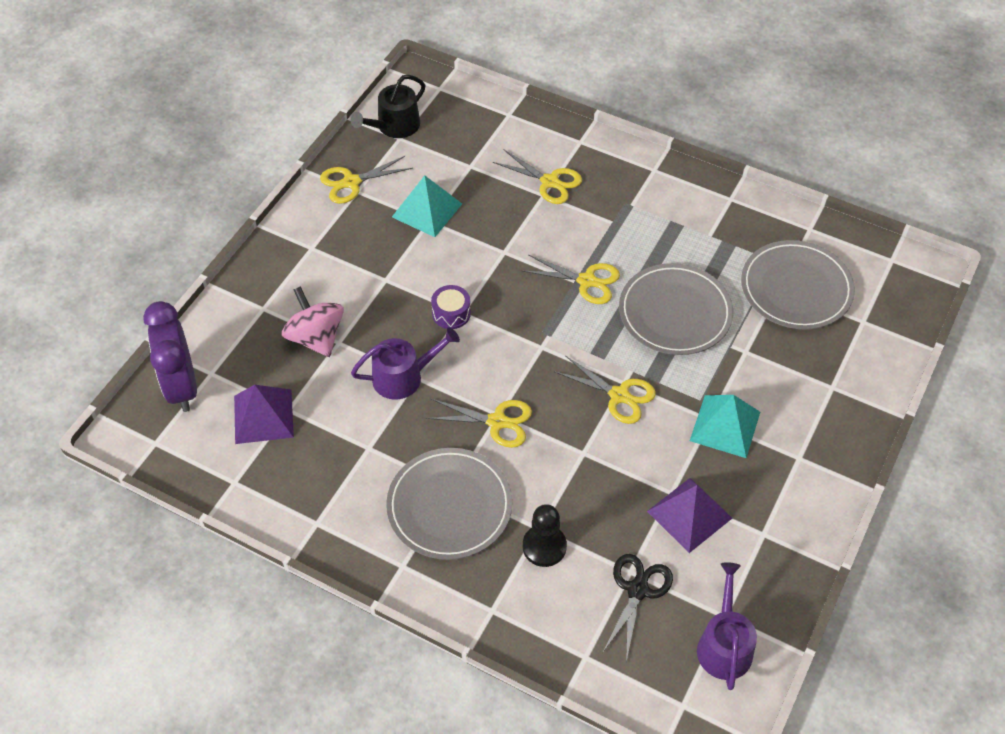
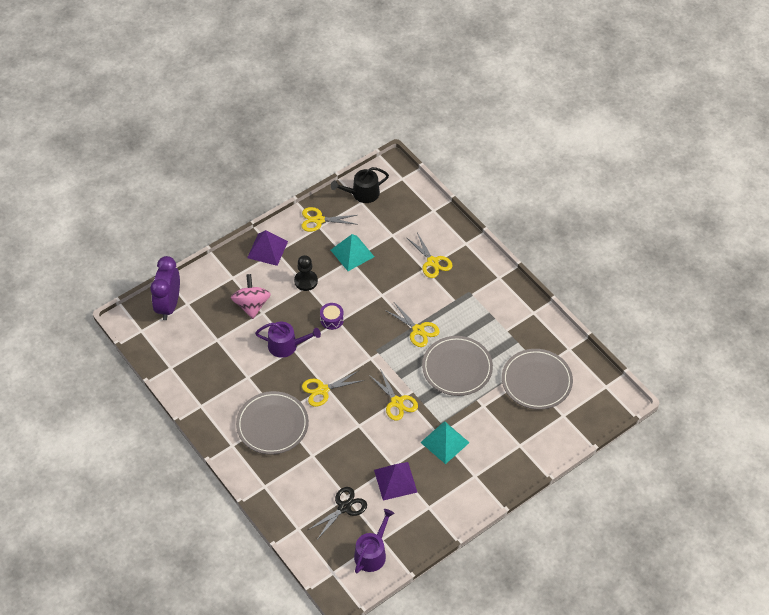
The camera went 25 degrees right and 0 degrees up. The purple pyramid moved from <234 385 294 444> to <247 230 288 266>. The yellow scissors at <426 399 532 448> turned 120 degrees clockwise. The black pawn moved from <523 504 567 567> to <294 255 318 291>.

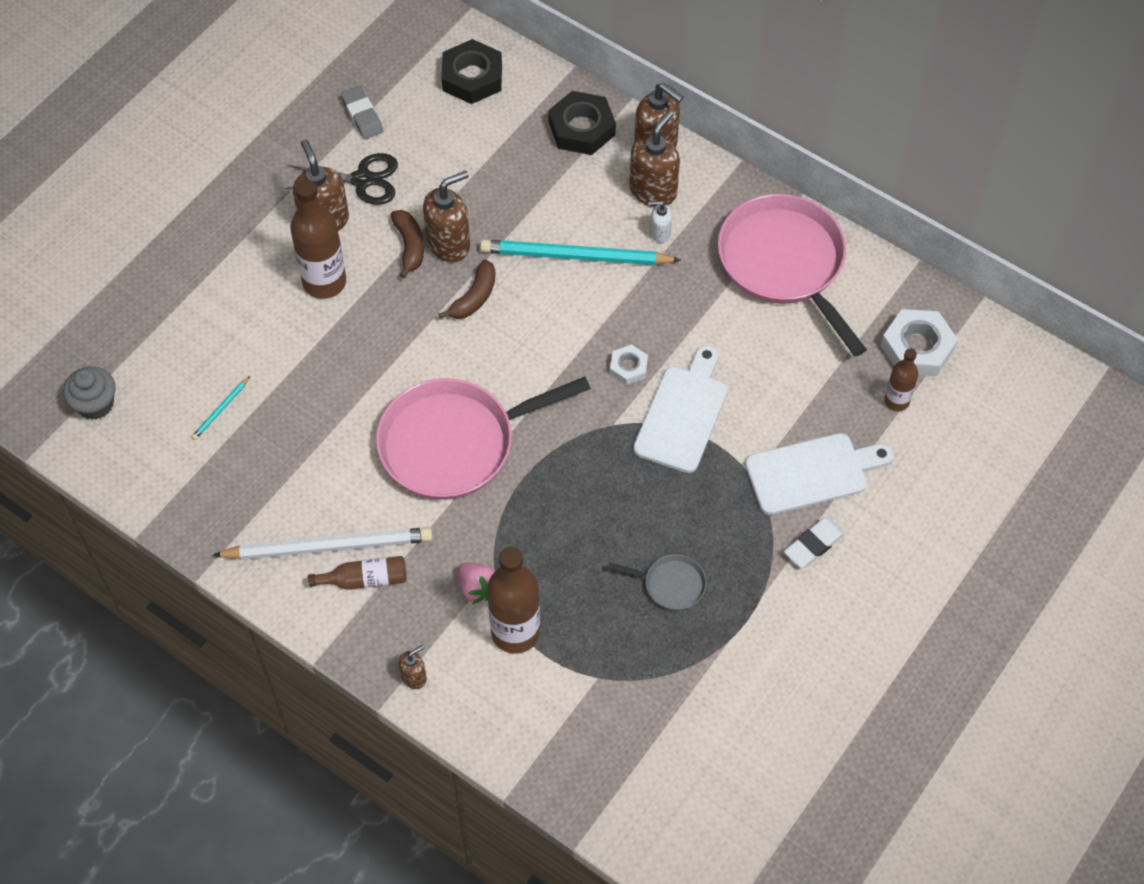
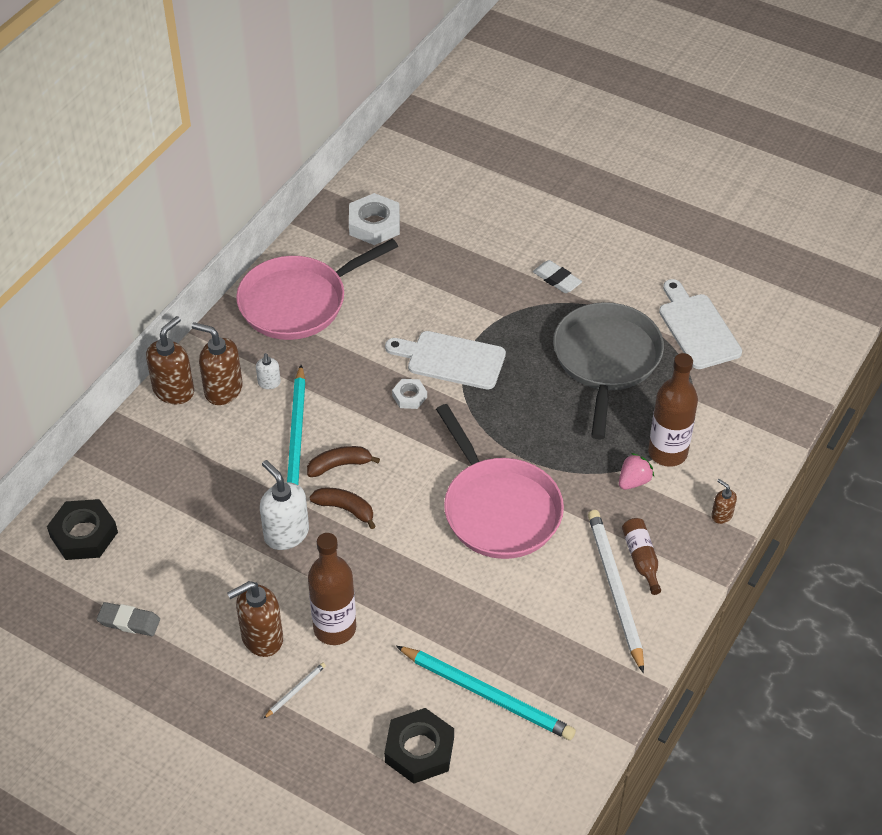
The camera went 95 degrees left and 10 degrees down. The grey cupcake at <63 366 116 420> disappeared. The turquoise pencil at <192 376 250 440> changed to 2.39 times the size. The black scissors at <285 153 398 205> disappeared. The grey eraser at <341 86 383 139> turned 45 degrees clockwise. The brown banana moved from <391 210 424 279> to <307 446 380 477>. The brown soap dispenser at <423 171 470 262> became the white soap dispenser at <260 460 309 550>. The black nut moved from <548 91 616 155> to <384 708 454 784>. The grey pan at <608 554 707 610> changed to 2.31 times the size. The white cutting board moved from <745 433 894 515> to <659 279 742 369>. The brown bottle at <884 348 918 411> disappeared. The white pencil at <263 662 326 719> appeared.

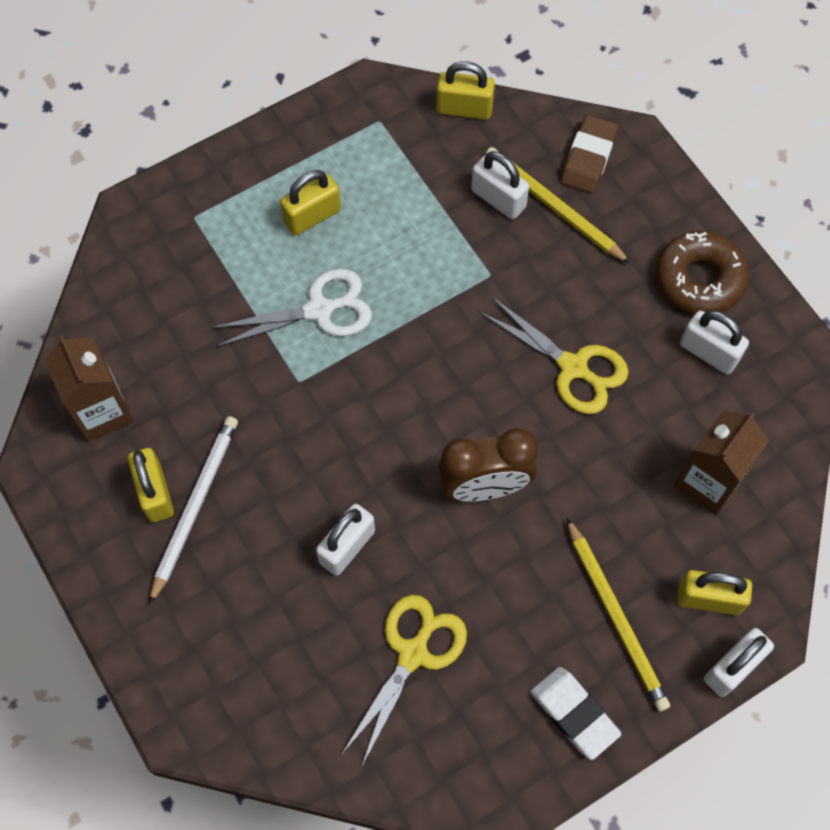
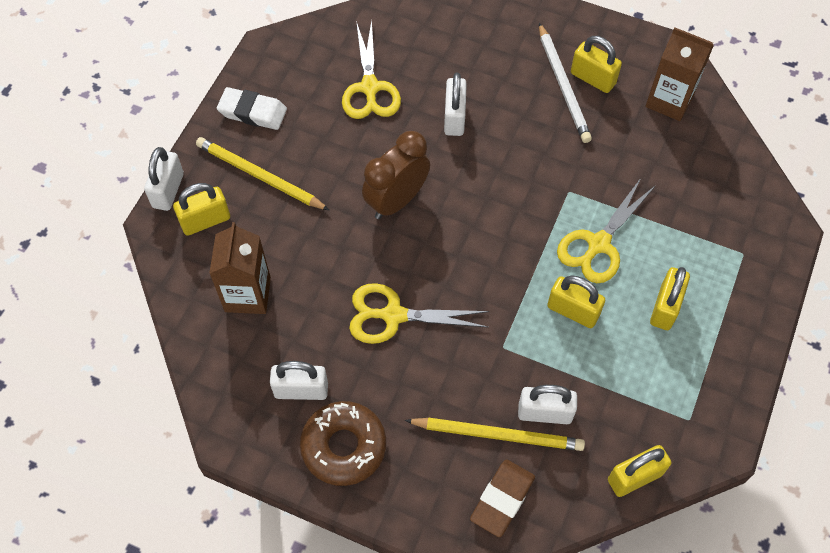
The camera went 145 degrees right and 5 degrees down. The white scissors at <211 269 372 347> became the yellow scissors at <557 178 656 283>. The brown eraser at <561 115 618 193> turned 45 degrees clockwise. The yellow padlock at <547 275 605 328> appeared.

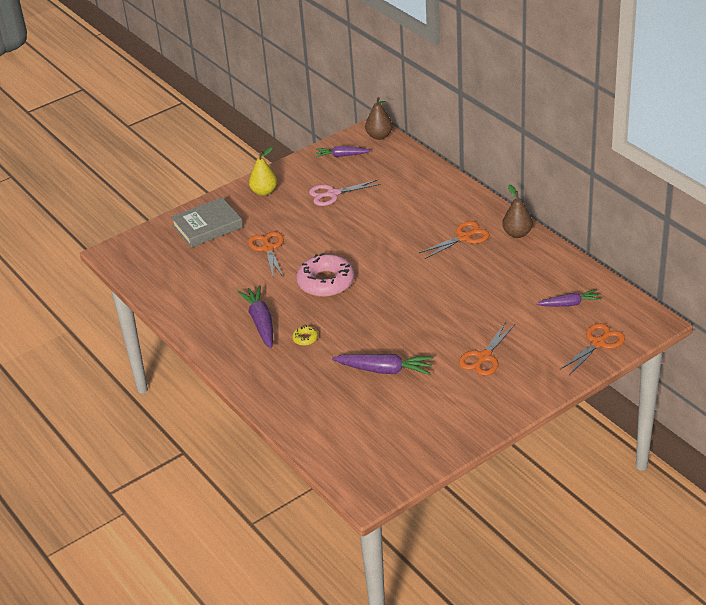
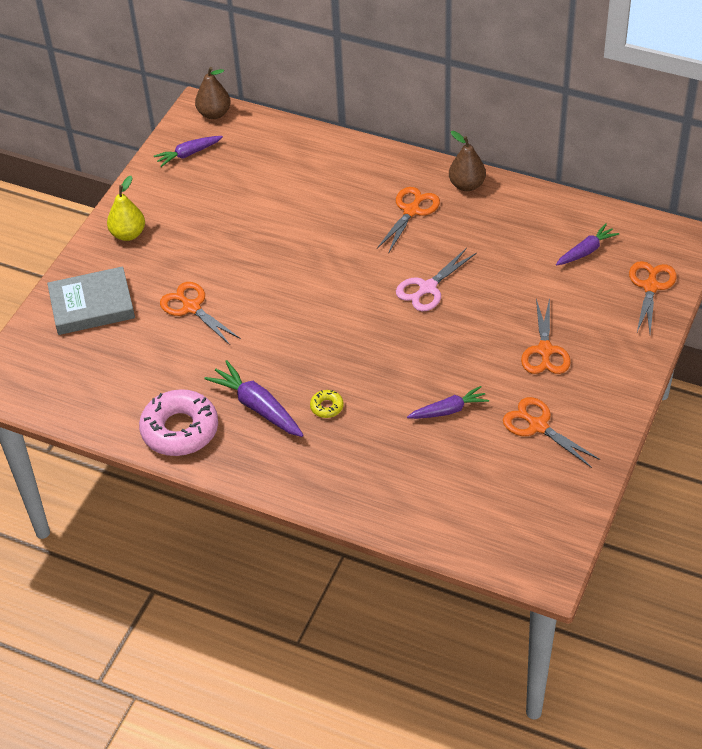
The camera went 30 degrees left and 10 degrees up. The grey book at <171 197 243 248> turned 45 degrees clockwise. The pink donut moved from <296 253 354 297> to <139 389 218 456>. The pink scissors moved from <309 180 381 206> to <396 248 477 311>. The purple carrot at <332 354 433 375> changed to 0.66 times the size. The orange scissors at <503 397 601 468> appeared.

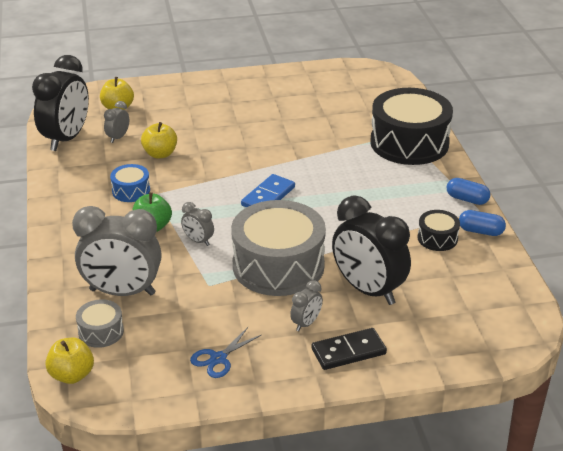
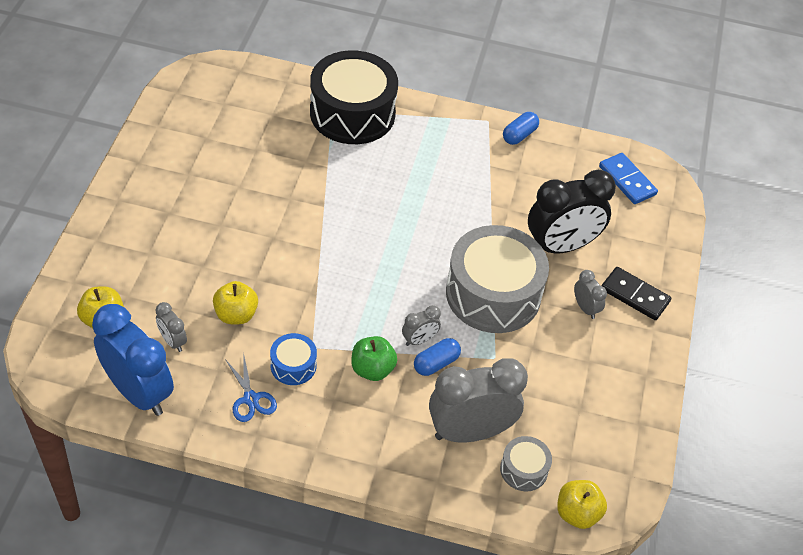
The camera went 70 degrees left and 15 degrees up. The black clock at <32 55 89 151> became the blue clock at <92 304 174 416>. The grey clock at <72 206 162 296> turned 135 degrees counterclockwise. The blue scissors moved from <190 327 261 378> to <225 357 277 422>. The blue domino moved from <241 174 295 208> to <599 153 658 204>. The black domino at <311 328 387 370> turned 60 degrees counterclockwise. The black drum at <417 210 460 251> disappeared. The blue capsule moved from <447 178 490 205> to <414 338 461 376>.

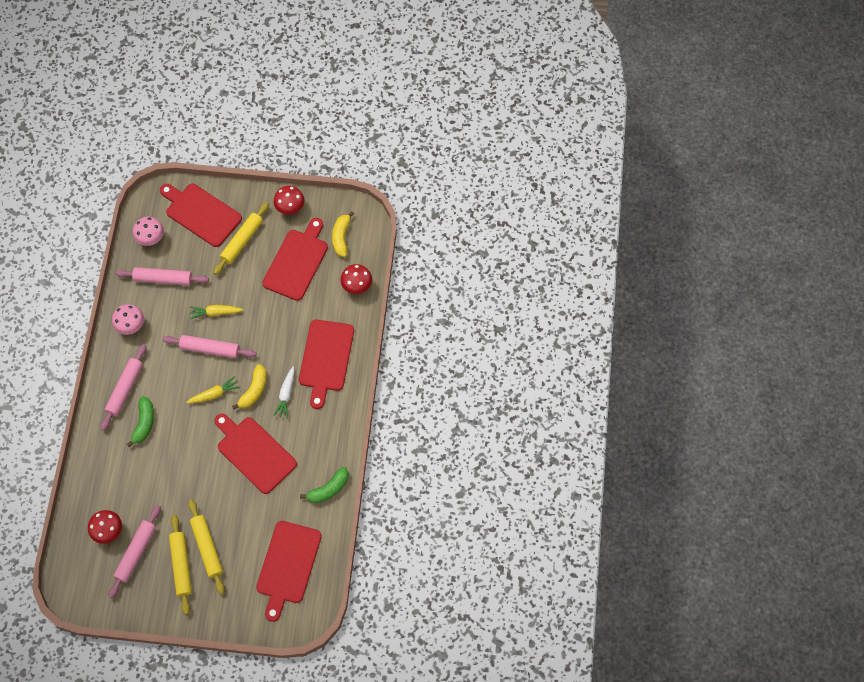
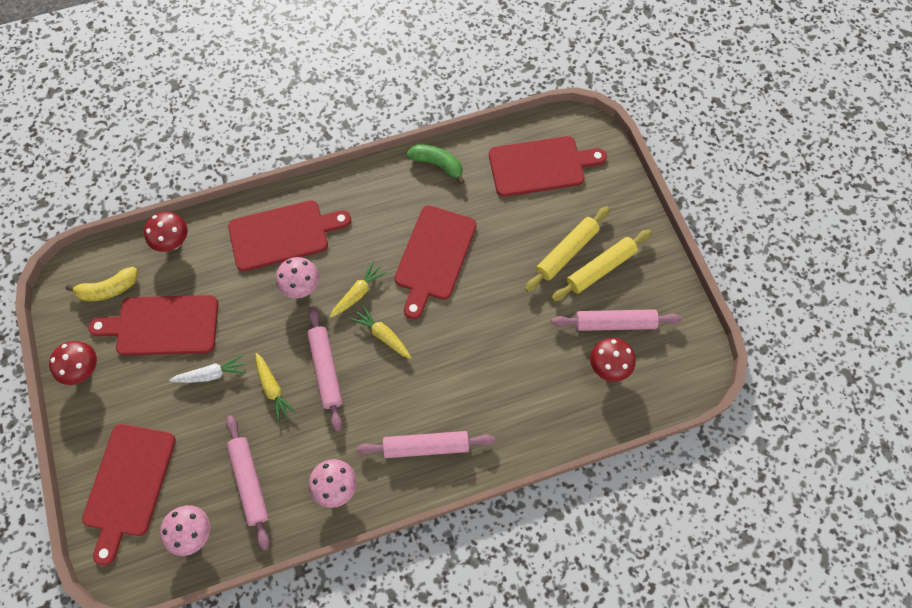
The camera went 115 degrees left and 0 degrees up. The green banana at <127 396 154 447> disappeared. The yellow rolling pin at <213 202 269 275> disappeared. The yellow banana at <232 364 267 410> was replaced by the yellow carrot at <330 261 387 318>. The white carrot moved from <273 366 295 418> to <169 355 246 383>. The pink mushroom at <276 257 320 298> appeared.

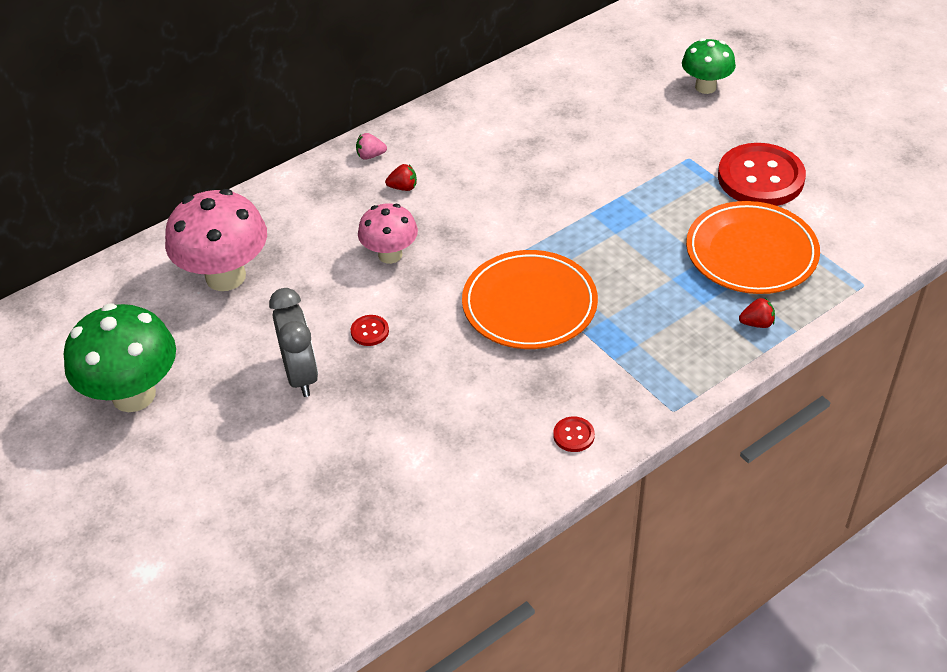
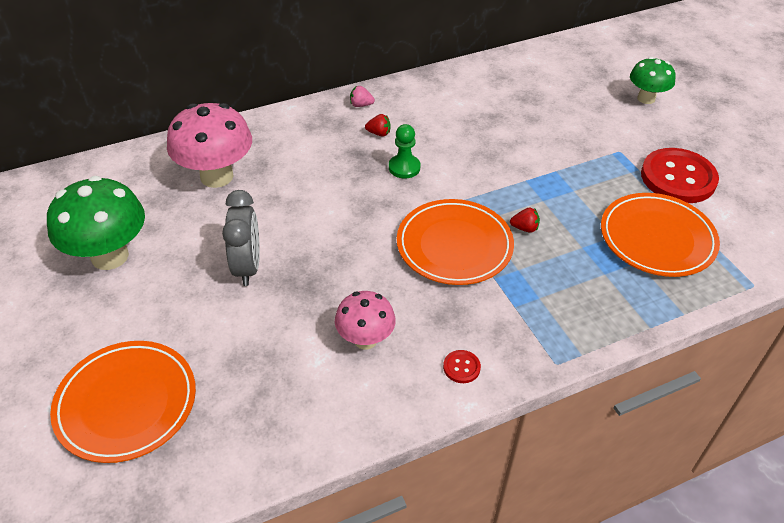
The camera went 10 degrees right and 0 degrees up. The red button at <351 315 389 346> disappeared. The pink mushroom moved from <358 203 418 264> to <335 291 396 350>. The red strawberry moved from <739 298 775 328> to <510 208 540 233>. The orange plate at <50 341 196 463> appeared. The green pawn at <389 124 420 179> appeared.

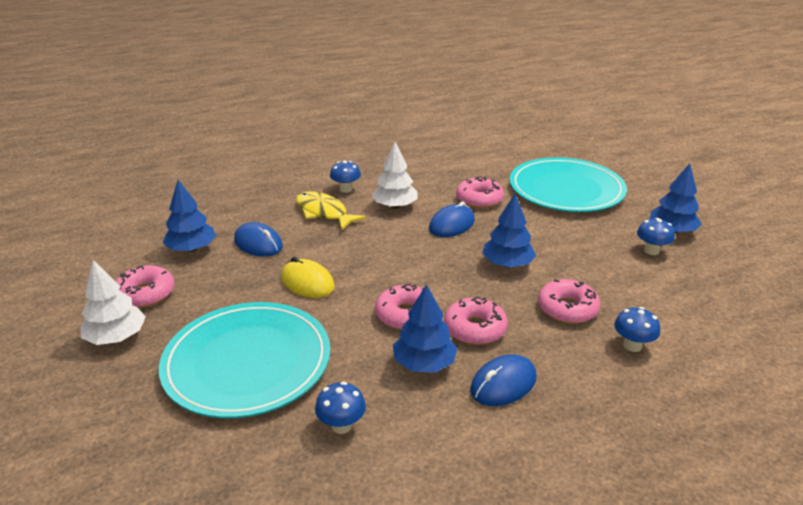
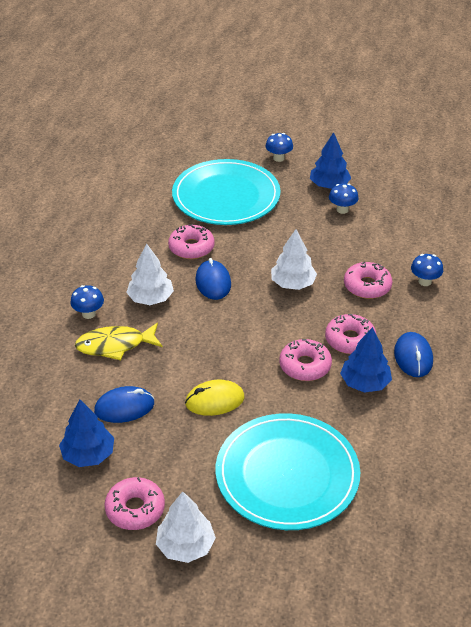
The camera went 55 degrees left and 10 degrees up. The blue mushroom moved from <315 381 366 434> to <265 133 293 162>. The blue tree at <482 194 536 268> became the white tree at <271 229 317 290>.

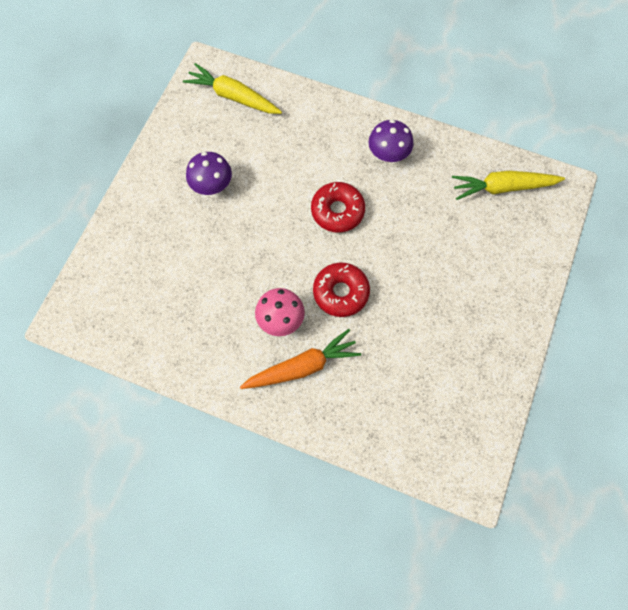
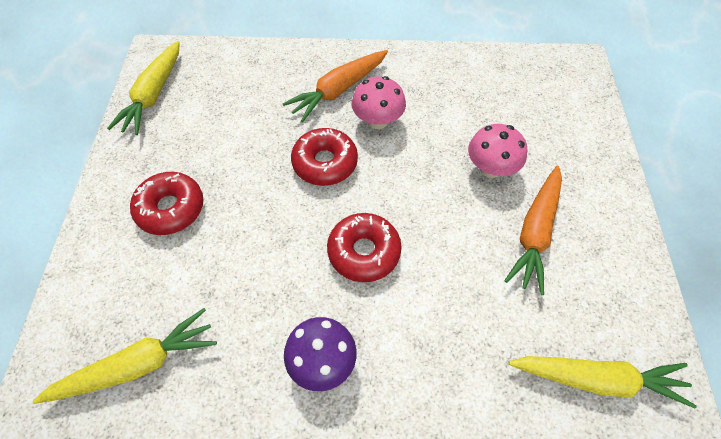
The camera went 160 degrees right and 10 degrees down. The purple mushroom at <186 152 232 195> was replaced by the orange carrot at <504 166 562 295>. The yellow carrot at <107 41 180 135> appeared. The red donut at <130 172 203 235> appeared. The pink mushroom at <468 124 527 178> appeared.

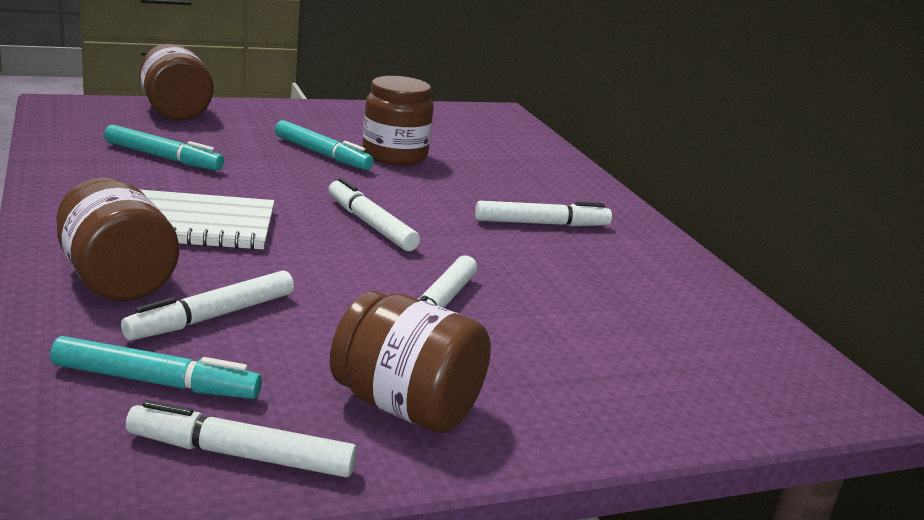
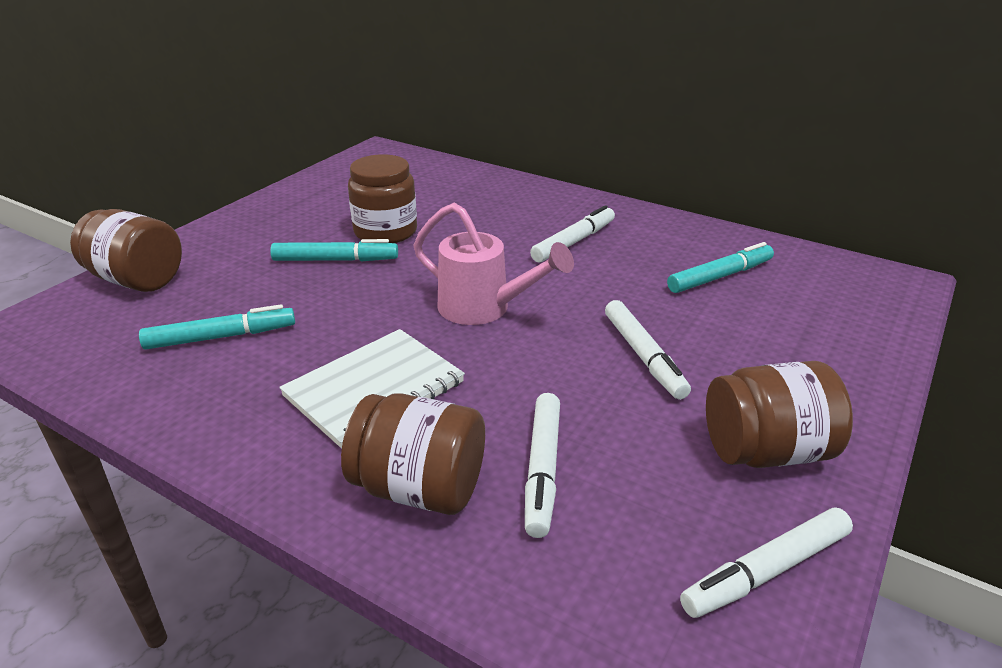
The camera went 35 degrees left and 10 degrees up. The turquoise marker moved from <50 336 262 399> to <667 242 774 293>. The white marker at <328 178 420 251> was replaced by the pink watering can at <413 203 574 325>.

